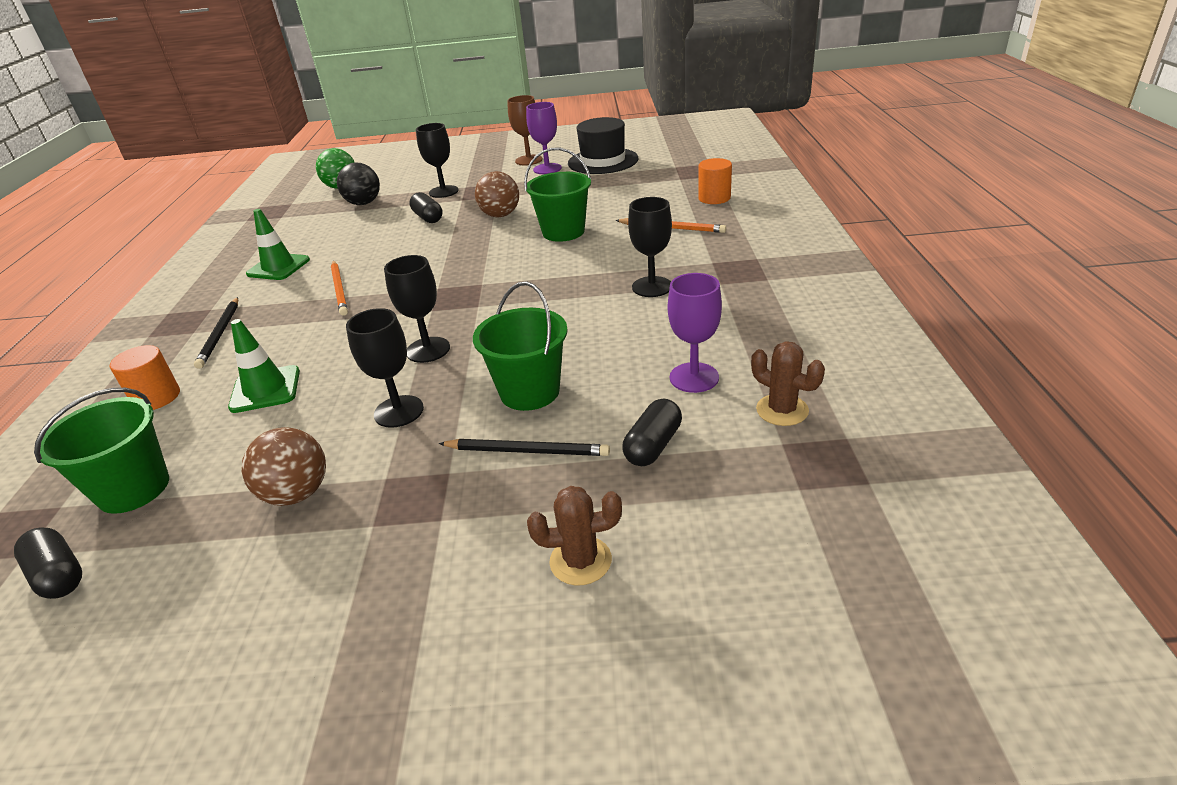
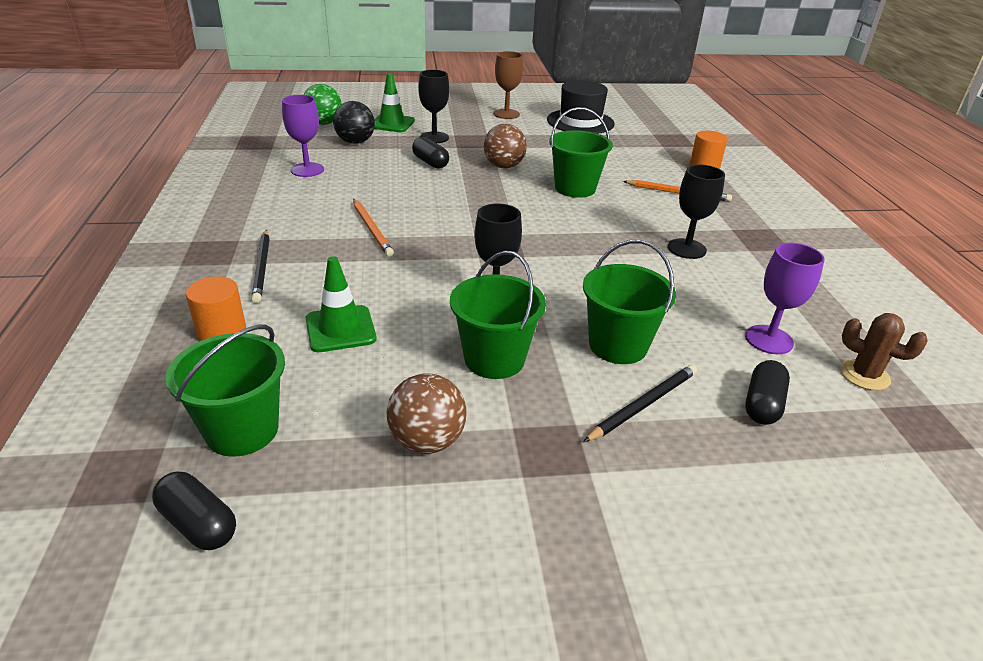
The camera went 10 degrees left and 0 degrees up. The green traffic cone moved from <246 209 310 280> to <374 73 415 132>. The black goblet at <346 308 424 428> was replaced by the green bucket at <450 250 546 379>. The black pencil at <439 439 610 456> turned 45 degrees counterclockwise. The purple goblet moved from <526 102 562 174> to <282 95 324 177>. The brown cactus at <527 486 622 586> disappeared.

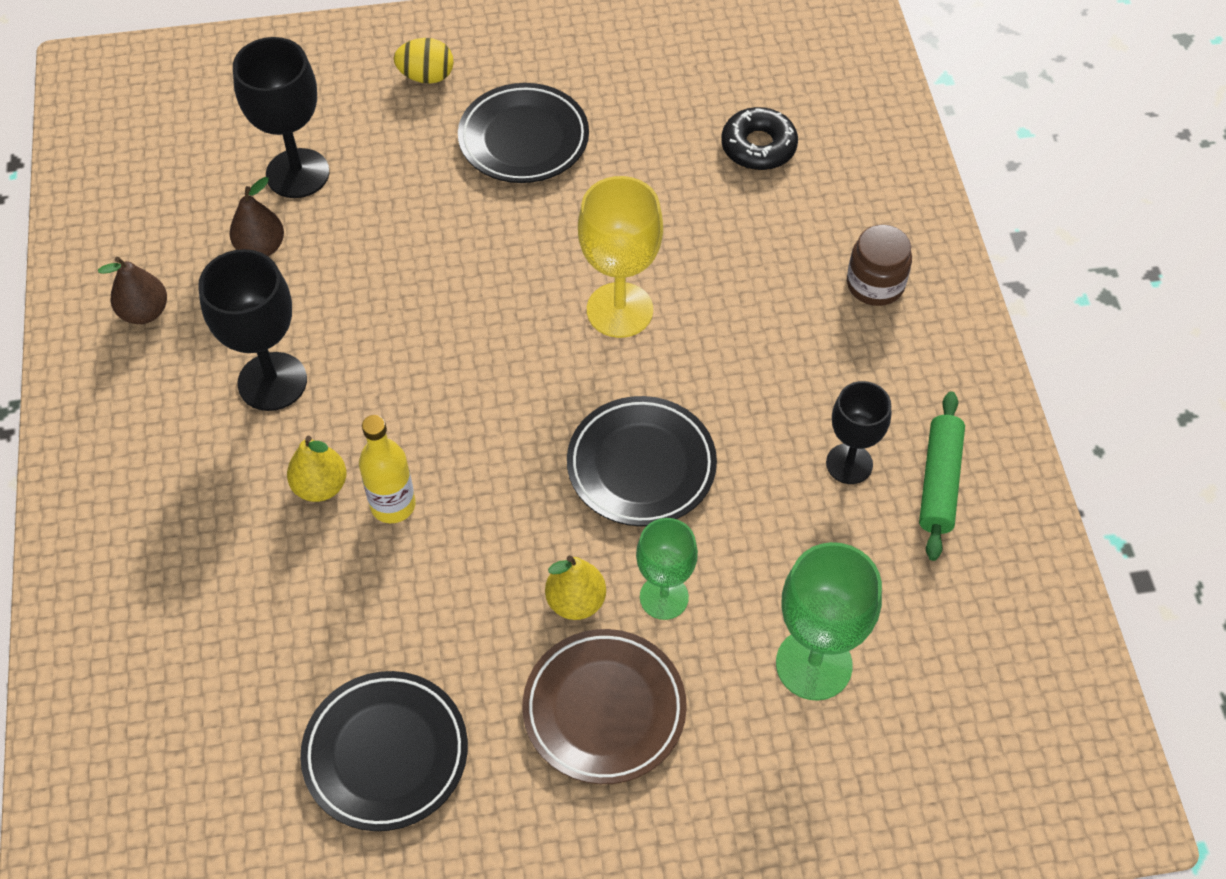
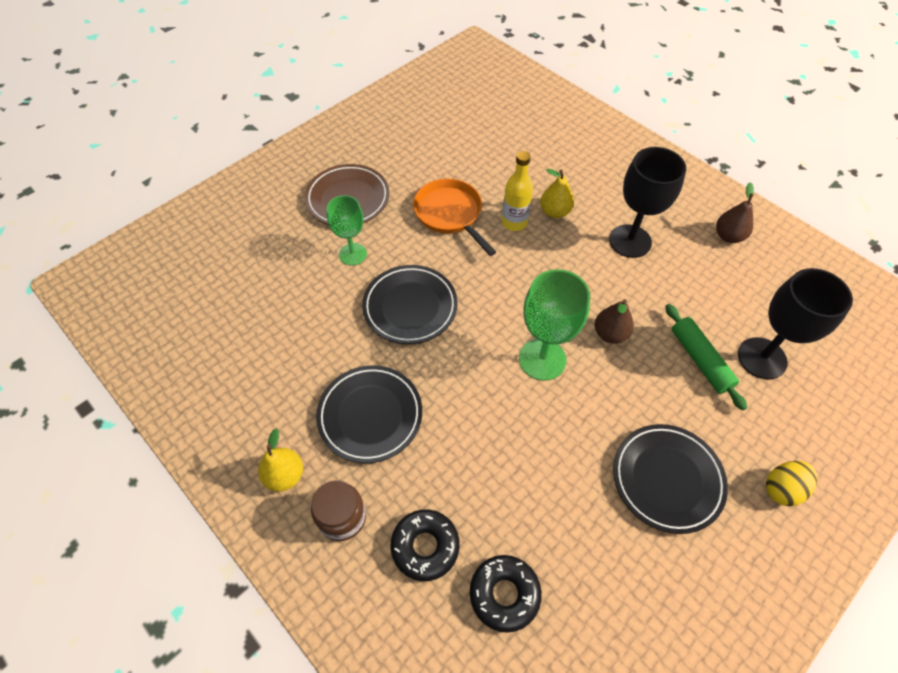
The camera went 145 degrees right and 0 degrees up. The brown pear moved from <230 177 284 256> to <595 299 634 344>. The black plate moved from <300 671 468 831> to <316 365 422 463>. The yellow pear moved from <545 556 606 620> to <258 428 303 492>. The yellow goblet at <578 176 663 338> disappeared. The green goblet moved from <776 542 882 701> to <519 269 590 381>. The black goblet at <826 381 891 484> disappeared. The green rolling pin moved from <919 391 965 561> to <665 304 747 410>. The black donut at <391 509 460 581> appeared. The orange pan at <413 179 496 256> appeared.

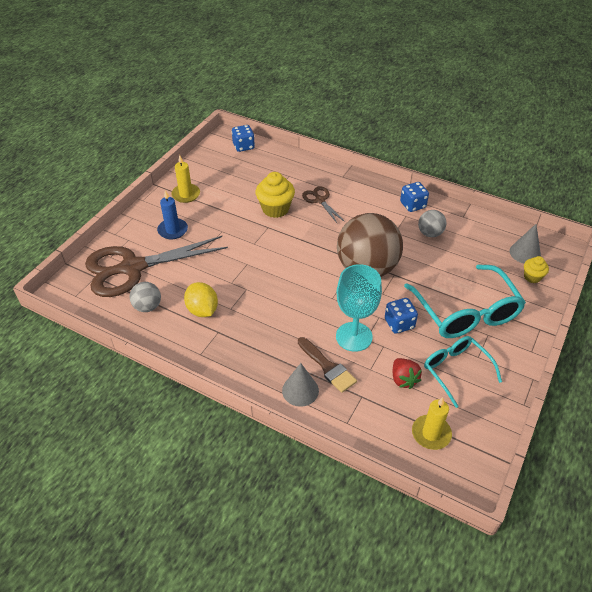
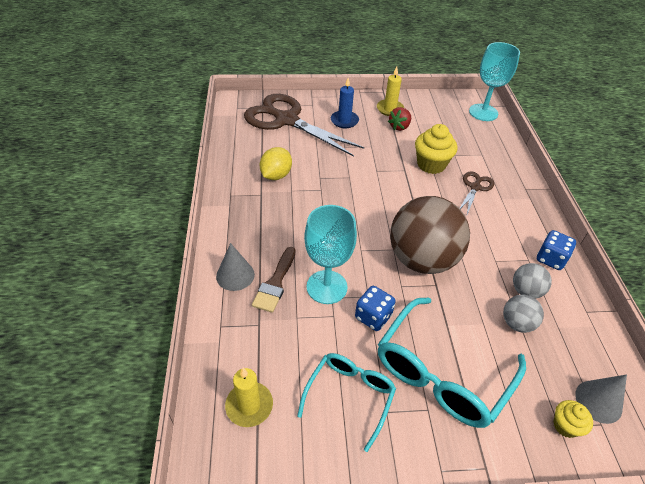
The camera went 55 degrees right and 0 degrees up. The grey ball moved from <129 282 161 312> to <503 295 544 333>. The blue dice at <232 125 255 152> was replaced by the turquoise goblet at <469 42 520 121>. The red strawberry moved from <393 358 422 389> to <388 107 411 131>.

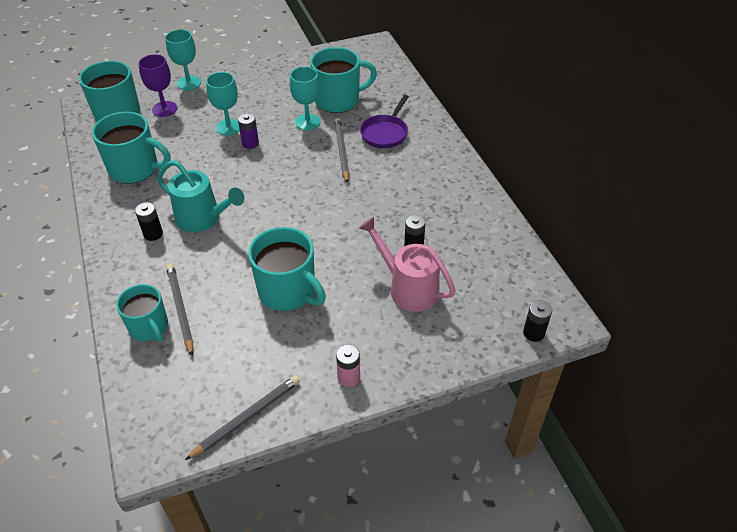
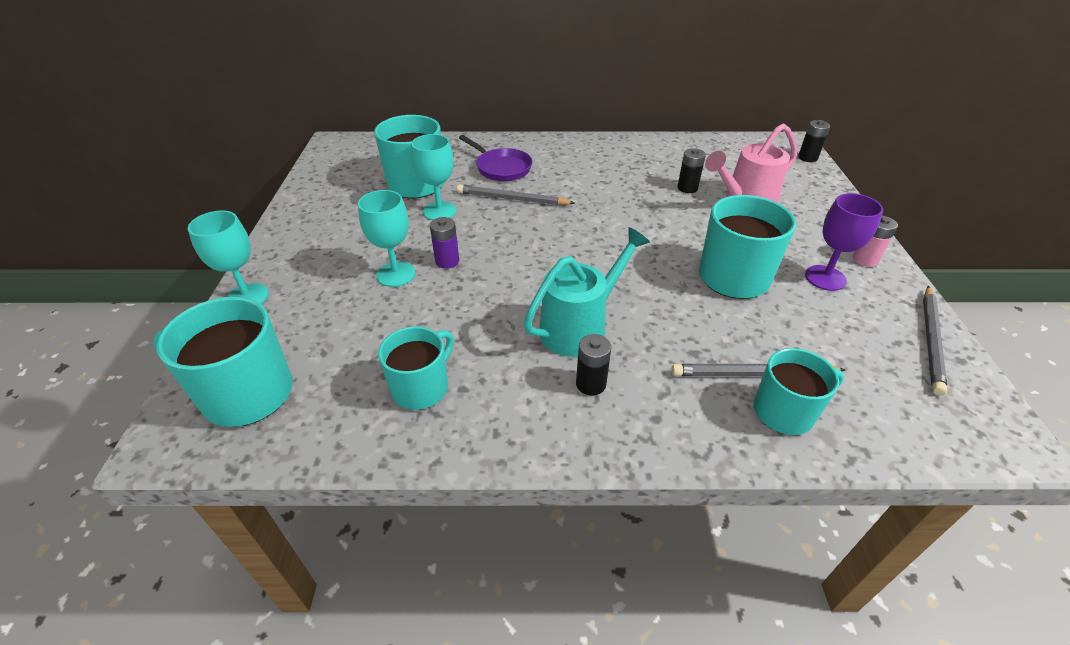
The camera went 70 degrees left and 5 degrees down. The turquoise mug at <92 112 171 184> changed to 0.66 times the size. The purple goblet moved from <138 54 177 117> to <805 193 883 291>. The grey pencil at <185 375 300 460> turned 135 degrees counterclockwise.

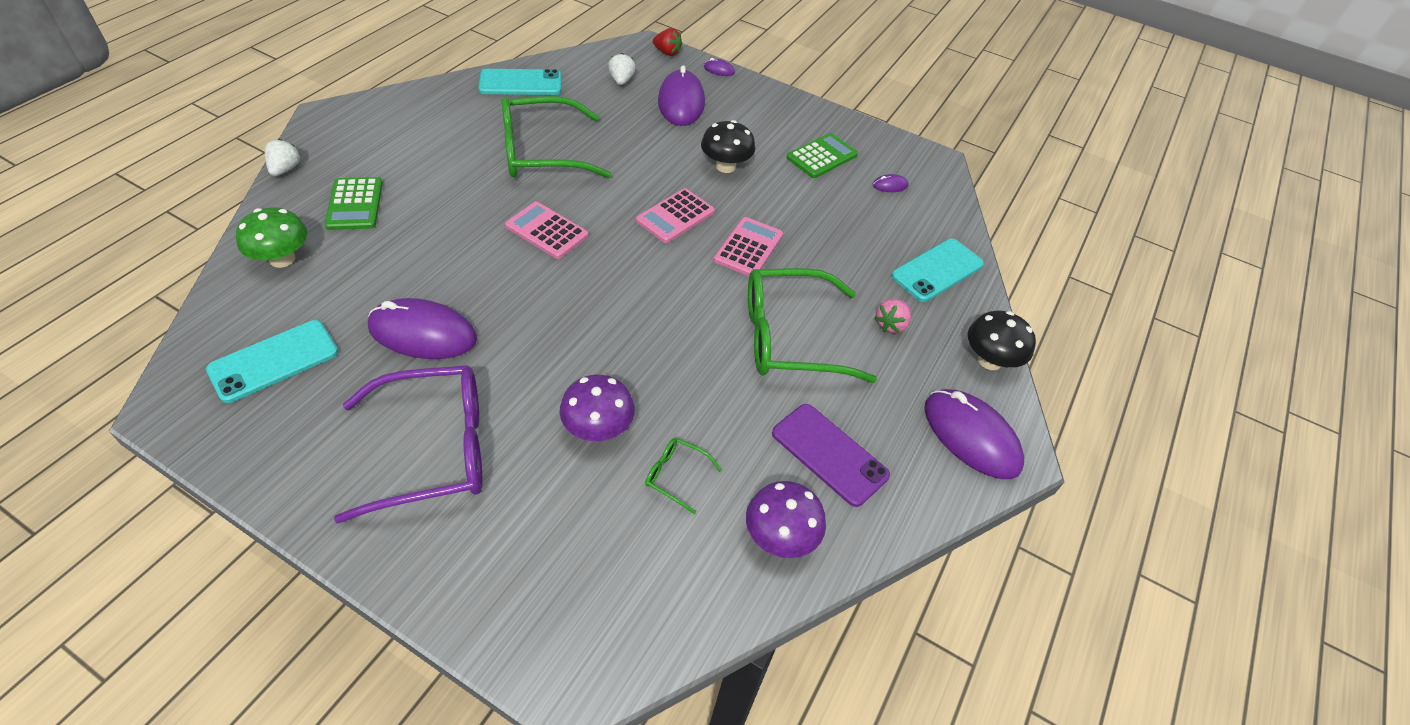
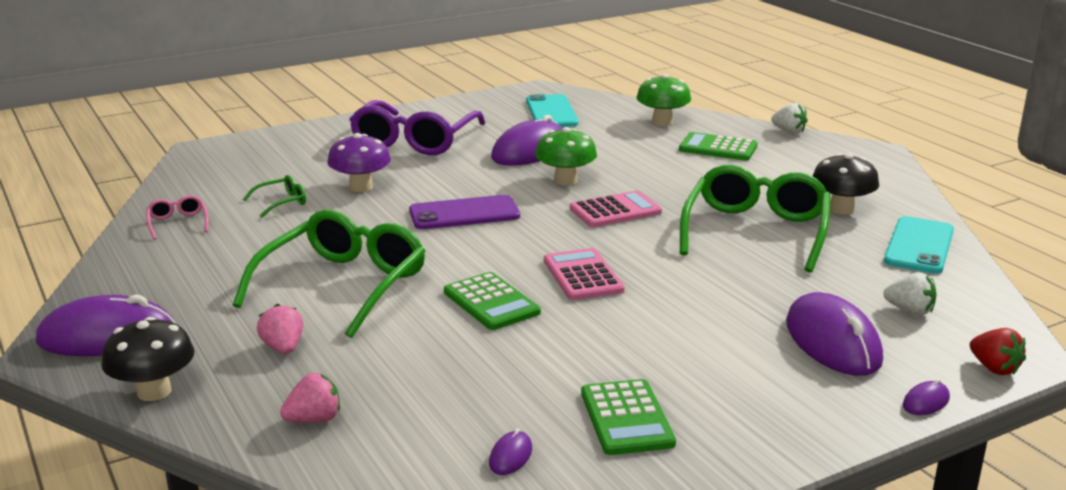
The camera went 125 degrees right and 25 degrees down. The red strawberry at <653 28 682 56> turned 90 degrees counterclockwise. The purple mouse at <658 65 705 126> turned 45 degrees clockwise. The black mushroom moved from <701 120 755 173> to <813 153 879 215>. The pink calculator at <714 217 783 276> became the green calculator at <444 272 541 330>. The purple mushroom at <746 481 826 558> was replaced by the pink glasses at <146 195 208 240>. The purple phone moved from <772 404 890 507> to <409 195 520 229>. The turquoise phone at <891 239 984 302> was replaced by the pink strawberry at <280 373 340 423>. The green mushroom at <535 127 597 186> appeared.

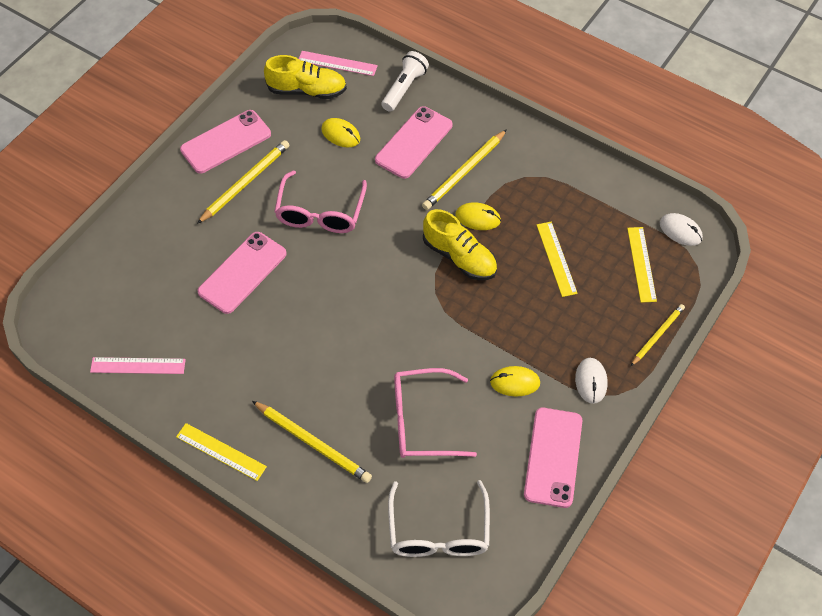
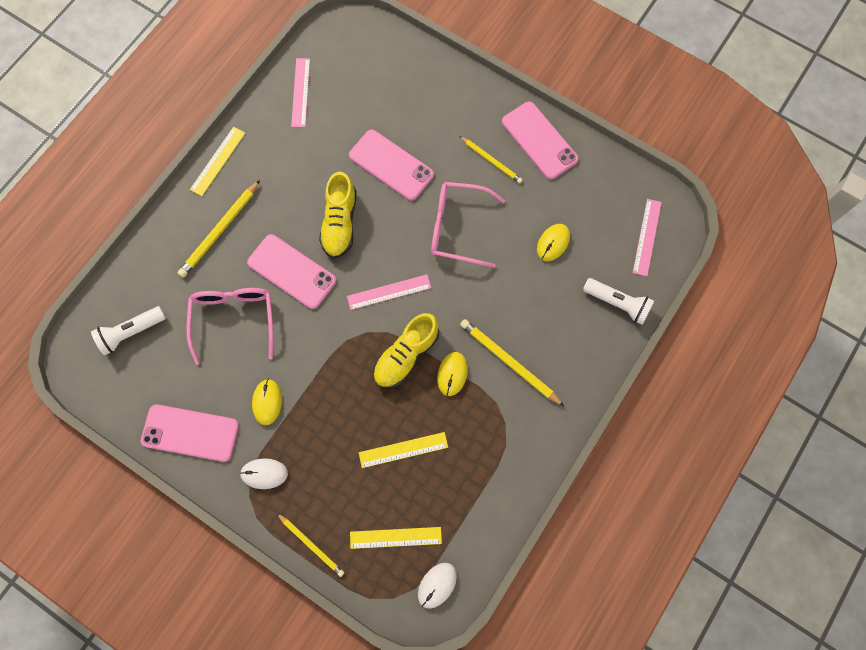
The camera went 90 degrees right and 15 degrees up. The yellow pencil at <197 140 290 224> changed to 0.65 times the size. The yellow shoe moved from <264 55 347 99> to <319 172 357 259>. The pink phone moved from <375 106 452 179> to <247 234 336 309>. The white glasses at <388 480 490 557> was replaced by the white flashlight at <91 306 166 355>. The pink ruler at <347 274 431 310> appeared.

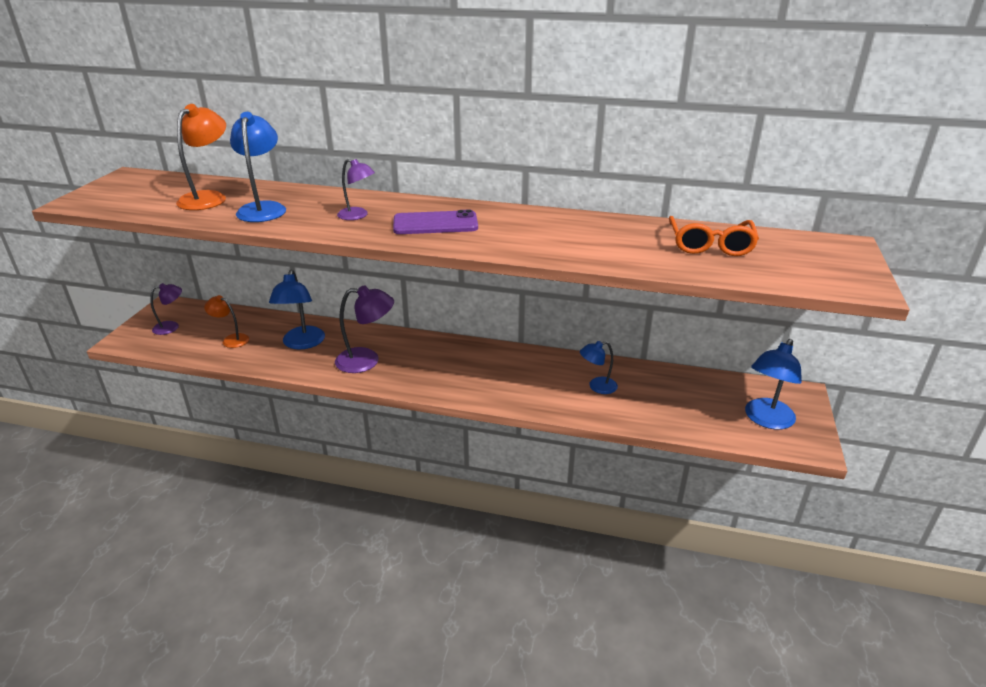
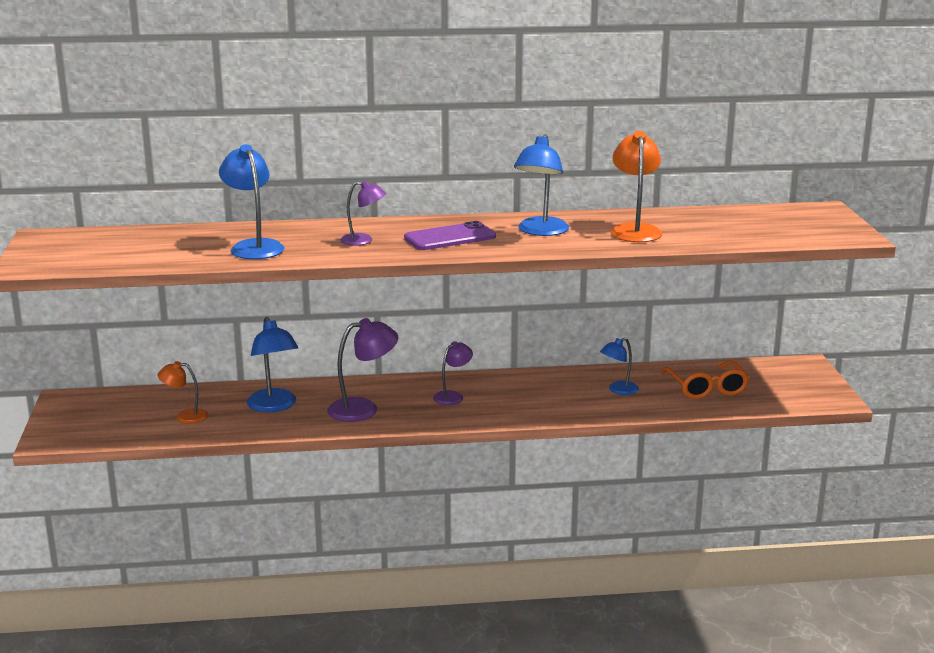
The camera went 20 degrees left and 10 degrees down. The purple lamp moved from <150 283 182 335> to <433 341 473 405>. The orange lamp moved from <176 104 226 210> to <610 131 662 242>. The orange glasses moved from <669 216 759 256> to <661 361 749 399>. The blue lamp moved from <745 339 802 429> to <514 134 569 236>.

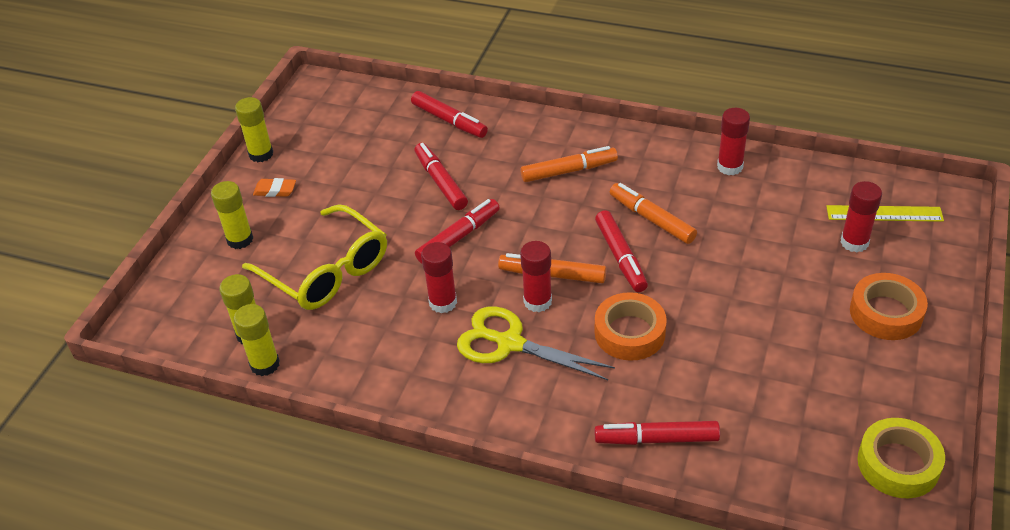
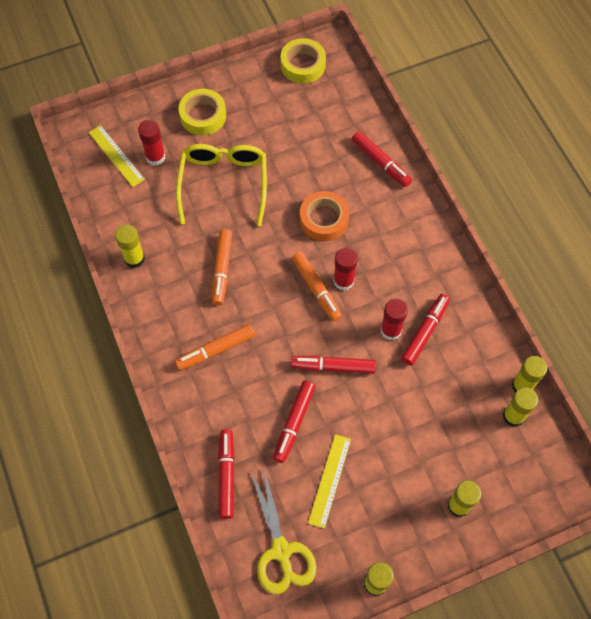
The camera went 135 degrees left and 20 degrees up. The yellow glasses moved from <242 204 387 310> to <176 144 267 226>. The orange eraser at <253 178 296 197> disappeared. The yellow scissors moved from <457 306 615 380> to <251 469 317 594>. The orange marker at <520 146 618 182> turned 60 degrees counterclockwise. The red marker moved from <595 210 648 292> to <401 294 450 366>. The red glue stick at <717 108 750 175> became the yellow glue stick at <115 225 145 268>. The orange tape at <850 273 928 340> became the yellow tape at <179 89 226 135>. The yellow ruler at <308 434 351 529> appeared.

